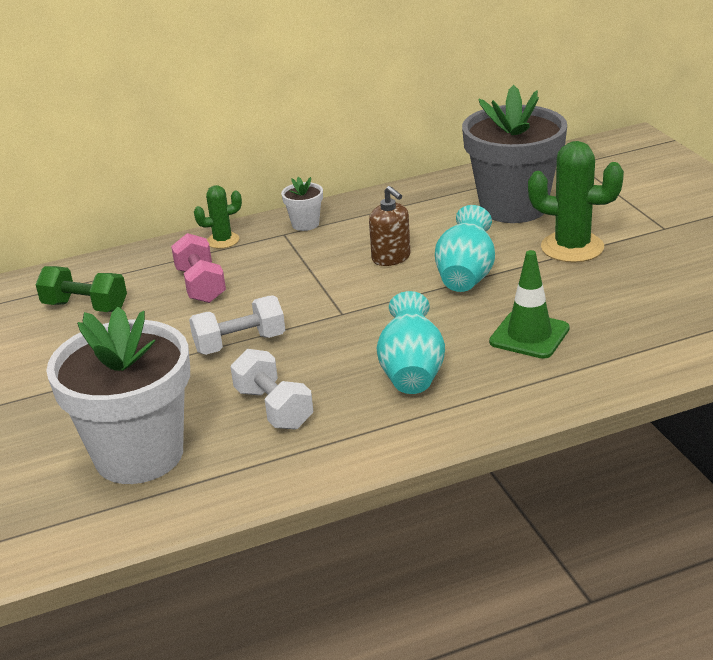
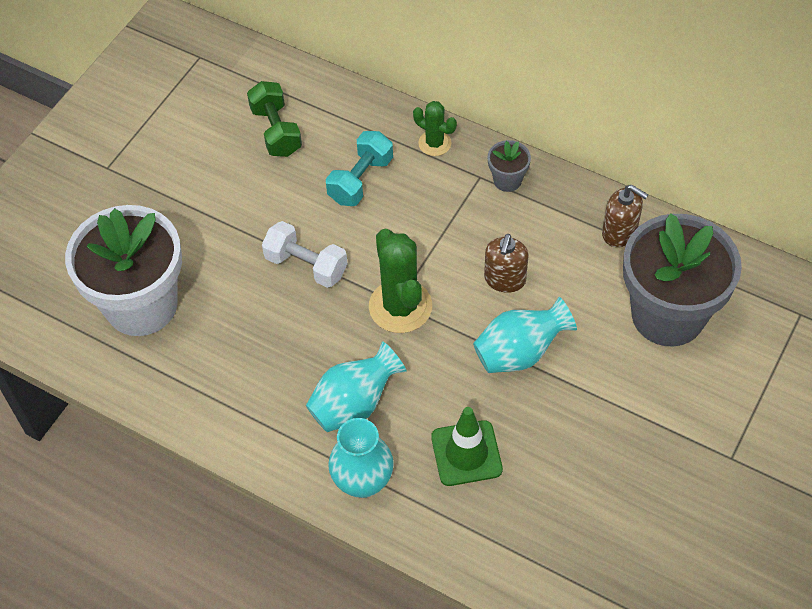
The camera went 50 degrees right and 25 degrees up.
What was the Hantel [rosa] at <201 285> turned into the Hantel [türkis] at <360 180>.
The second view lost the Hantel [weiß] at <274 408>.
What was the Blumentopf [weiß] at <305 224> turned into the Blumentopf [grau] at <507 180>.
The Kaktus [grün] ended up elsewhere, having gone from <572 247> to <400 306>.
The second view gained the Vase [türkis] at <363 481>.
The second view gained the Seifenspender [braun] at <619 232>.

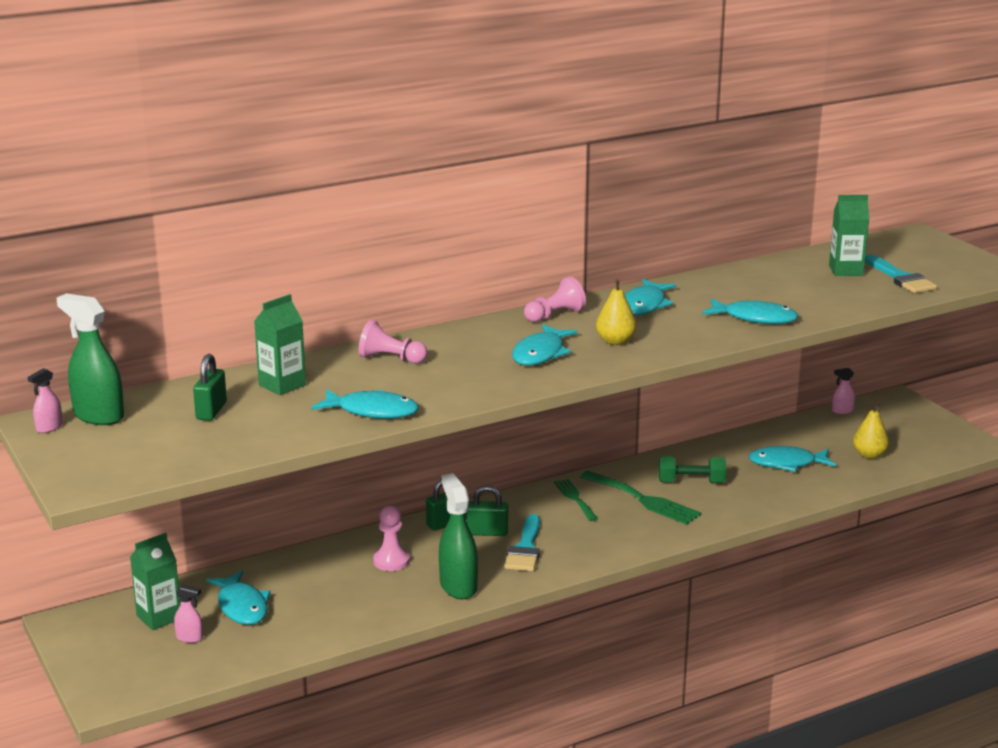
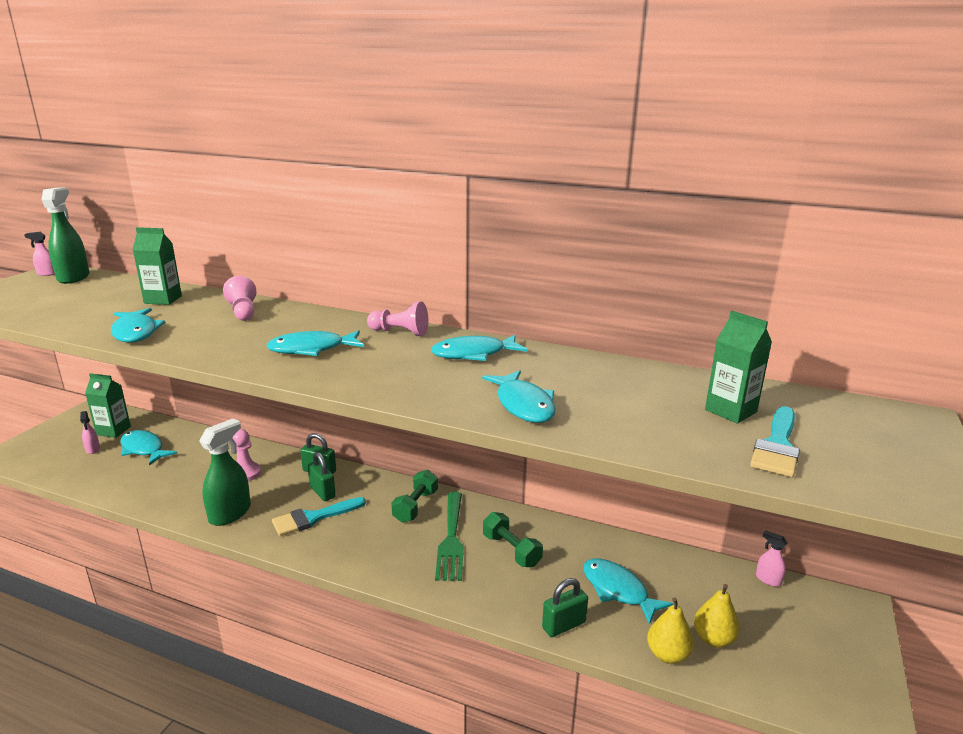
The camera went 50 degrees right and 0 degrees up.
The Vorhängeschloss [grün] ended up elsewhere, having gone from <211 411> to <564 625>.
The Fisch [türkis] at <242 606> ended up facing another way, 105 degrees clockwise from before.
Where the Gabel [grün] stood at <575 498>, the Hantel [grün] came to stand at <415 506>.
The Birne [gelb] ended up elsewhere, having gone from <615 341> to <667 654>.

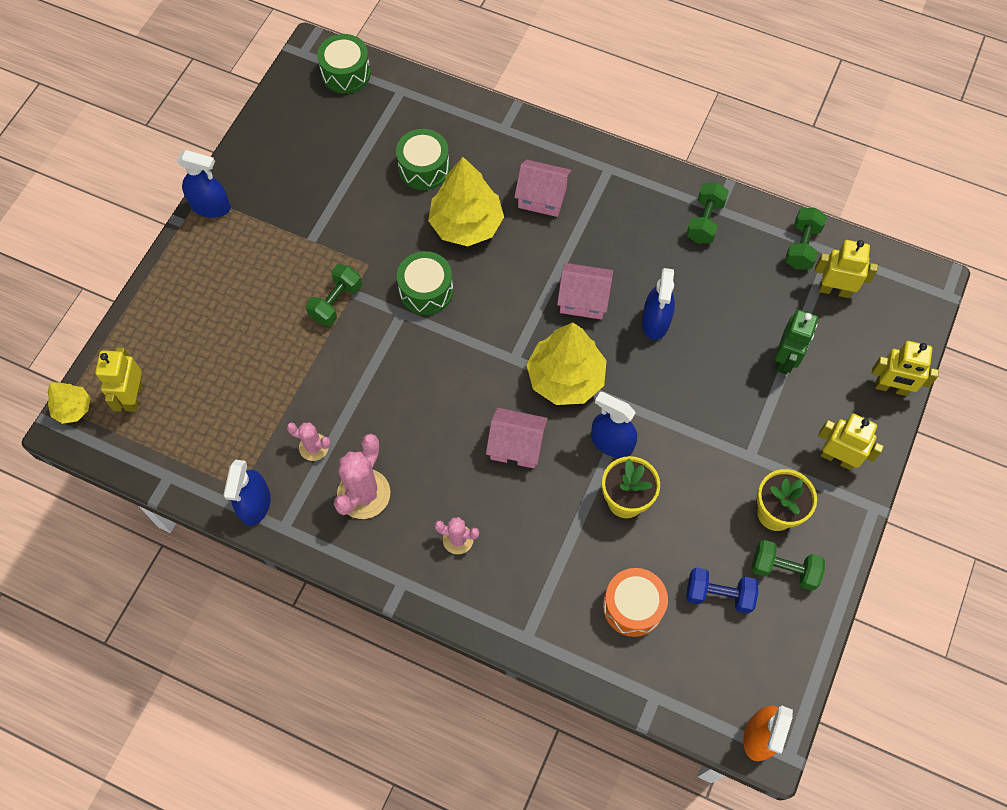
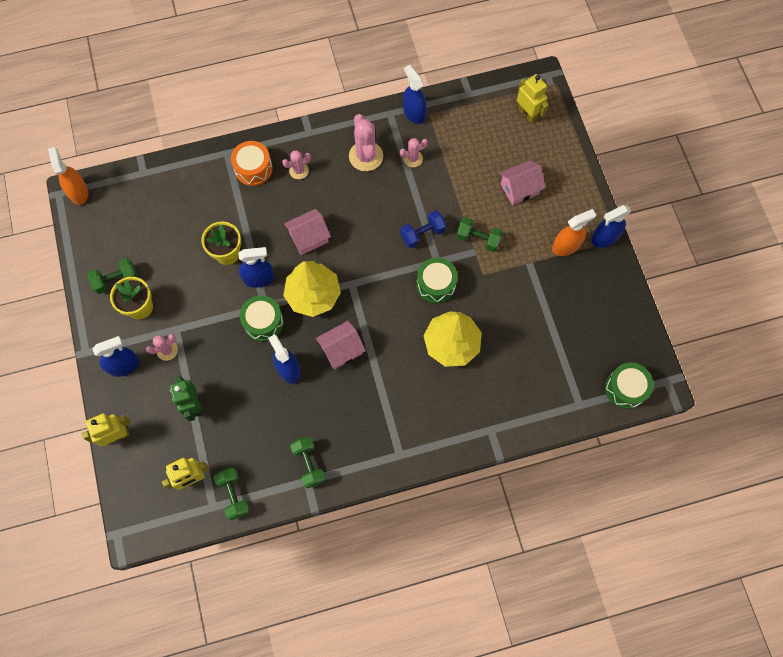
The camera went 140 degrees right and 5 degrees up.
The second view lost the Baum [gelb] at <73 408>.
The Hantel [grün] at <336 302> ended up facing another way, 60 degrees counterclockwise from before.
The Trommel [grün] ended up elsewhere, having gone from <424 168> to <263 322>.
The Haus [rosa] ended up elsewhere, having gone from <542 197> to <519 189>.
The Trommel [orange] ended up elsewhere, having gone from <633 606> to <253 169>.
The Hantel [blau] ended up elsewhere, having gone from <719 594> to <422 234>.
Where the Roboter [gelb] stood at <837 458>, the Sprühflasche [blau] came to stand at <124 365>.
The second view gained the Kaktus [rosa] at <167 350>.
The second view gained the Sprühflasche [orange] at <566 246>.

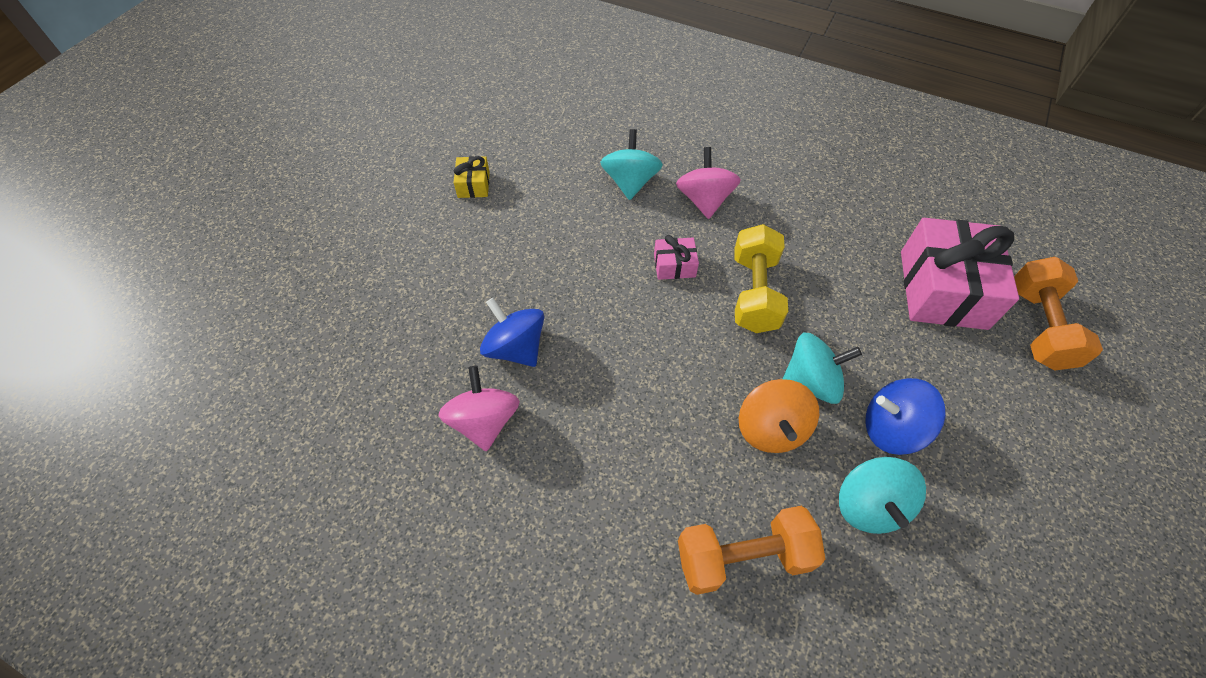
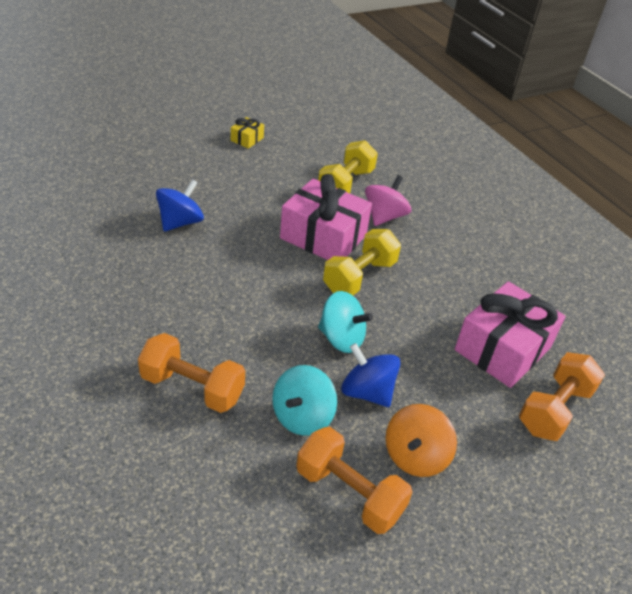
The camera went 30 degrees right and 15 degrees down.
The second view lost the Kreisel [rosa] at <484 421>.
The Kreisel [blau] at <515 348> ended up facing another way, 45 degrees clockwise from before.
Where the Kreisel [türkis] stood at <630 182>, the Hantel [gelb] came to stand at <345 184>.
The size of the Geschenk [rosa] at <674 265> changed by a factor of 2.24.
The Kreisel [orange] ended up elsewhere, having gone from <771 429> to <415 456>.
The second view gained the Hantel [orange] at <349 493>.

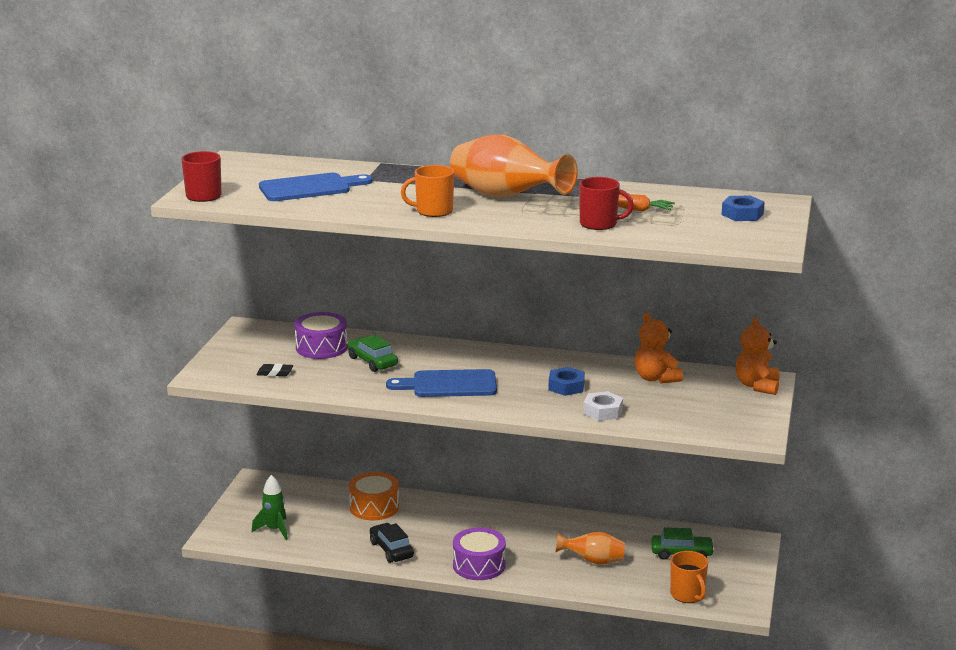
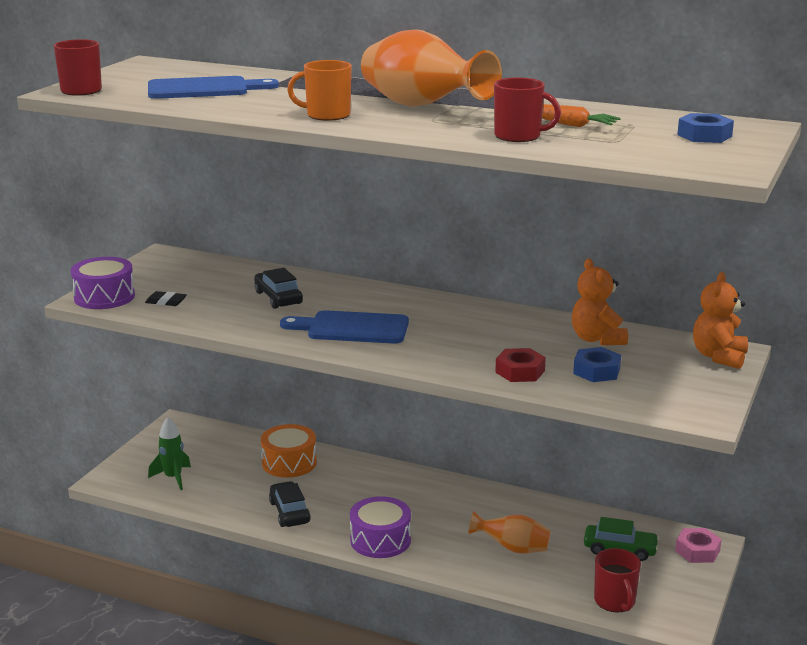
The camera went 10 degrees right and 0 degrees up.
The Trommel [lila] ended up elsewhere, having gone from <321 347> to <104 297>.
What was the Auto [grün] at <372 361> turned into the Auto [schwarz] at <278 298>.
The Sechskantmutter [blau] ended up elsewhere, having gone from <566 386> to <596 371>.
What was the Sechskantmutter [weiß] at <603 411> turned into the Sechskantmutter [rot] at <520 371>.
What was the Tasse [orange] at <687 595> turned into the Tasse [rot] at <615 601>.
The second view gained the Sechskantmutter [rosa] at <697 551>.

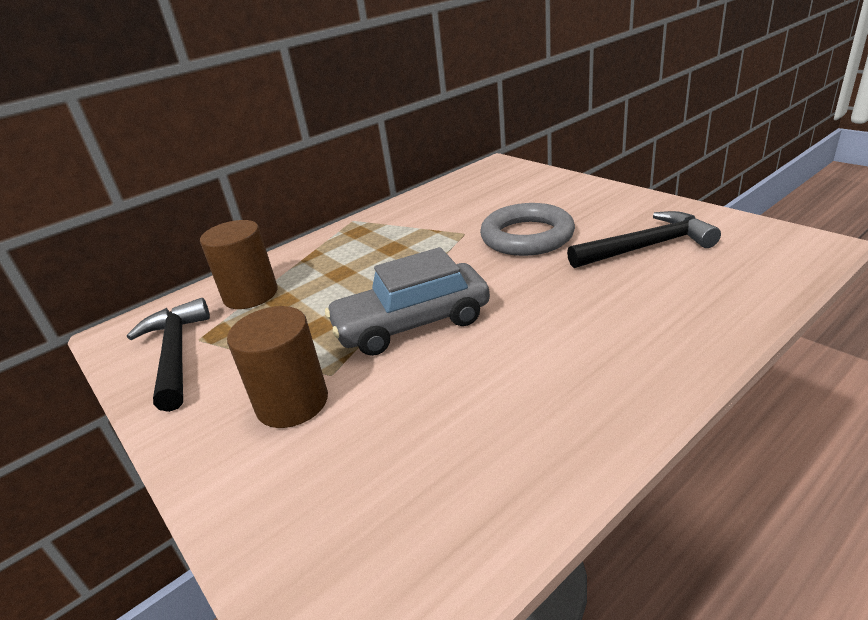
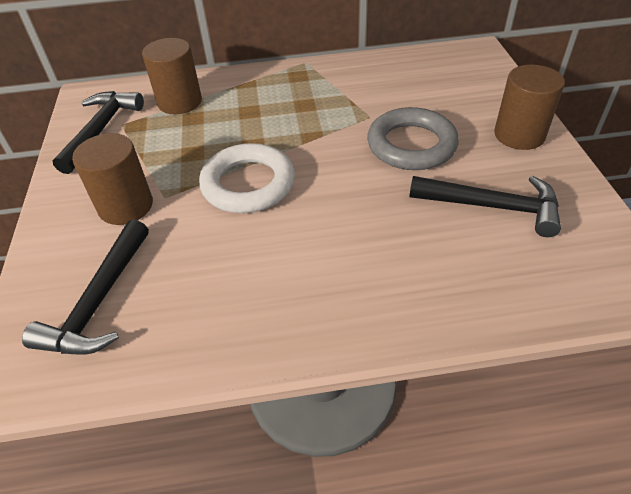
The camera went 30 degrees right and 15 degrees up.
Where the Auto [grau] stood at <412 324>, the Ring [weiß] came to stand at <248 184>.
The second view gained the Hammer [schwarz] at <99 301>.
The second view gained the Vollzylinder [braun] at <519 135>.

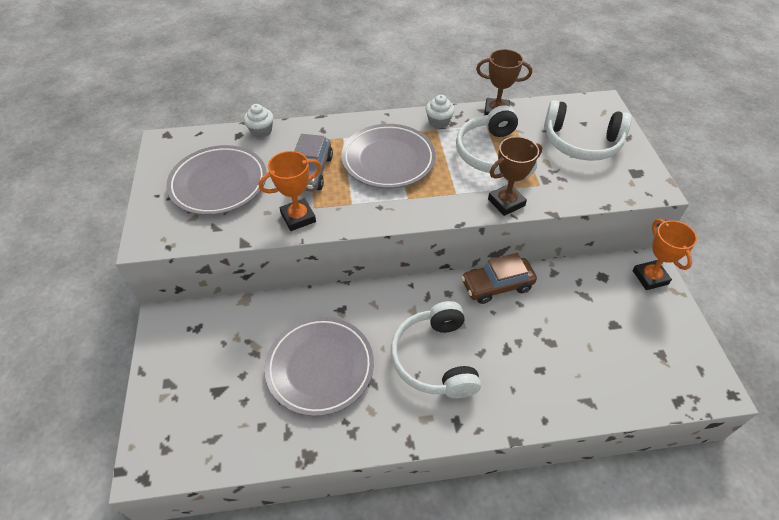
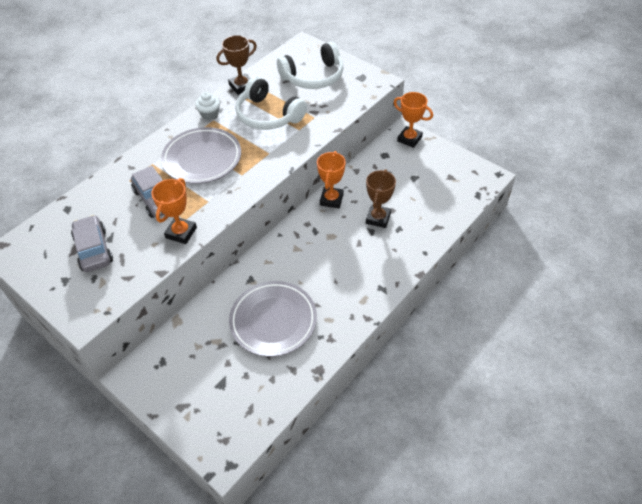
The camera went 40 degrees left and 0 degrees up.
Where the Teller [grau] stood at <219 184>, the Auto [grau] came to stand at <94 249>.
The second view lost the Muffin [weiß] at <261 131>.
The second view lost the Kopfhörer [weiß] at <435 359>.
Where the Auto [braun] stood at <497 285>, the Pokal [orange] came to stand at <331 199>.
The Pokal [braun] ended up elsewhere, having gone from <506 202> to <378 218>.

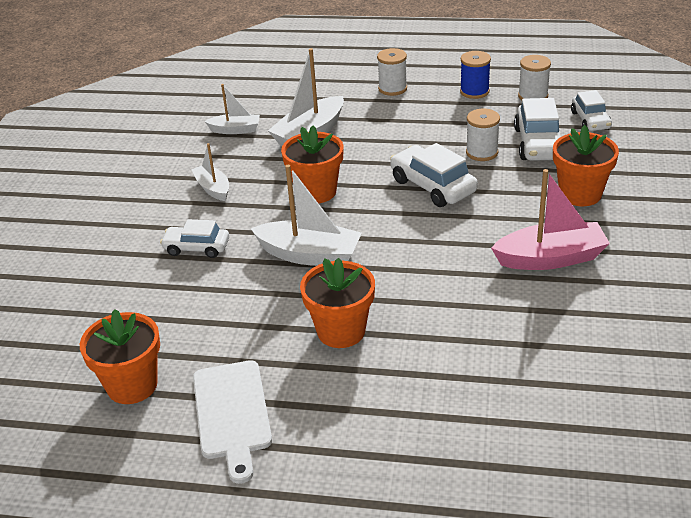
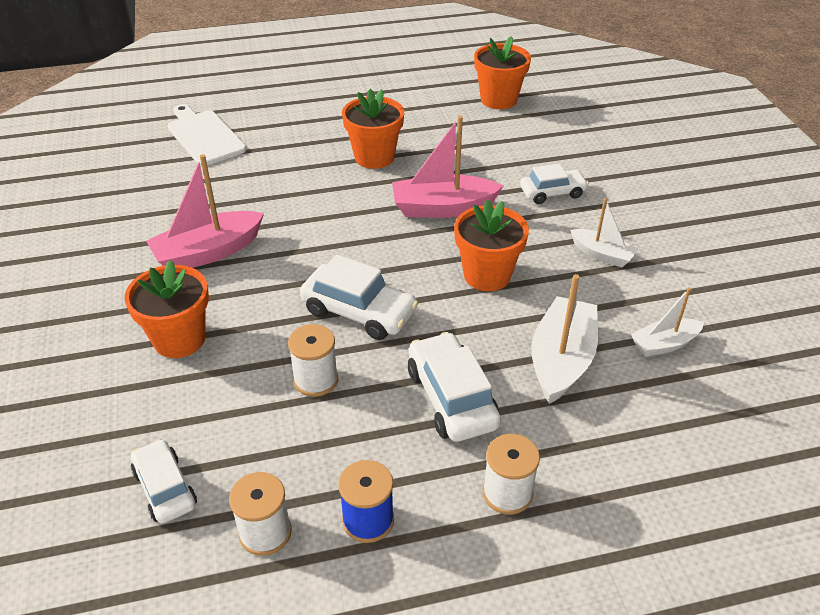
The camera went 155 degrees right and 5 degrees up.
The Schneidebrett [weiß] ended up elsewhere, having gone from <232 414> to <204 136>.
What was the Boot [weiß] at <309 255> turned into the Boot [rosa] at <443 208>.
The Auto [weiß] ended up elsewhere, having gone from <538 144> to <451 398>.

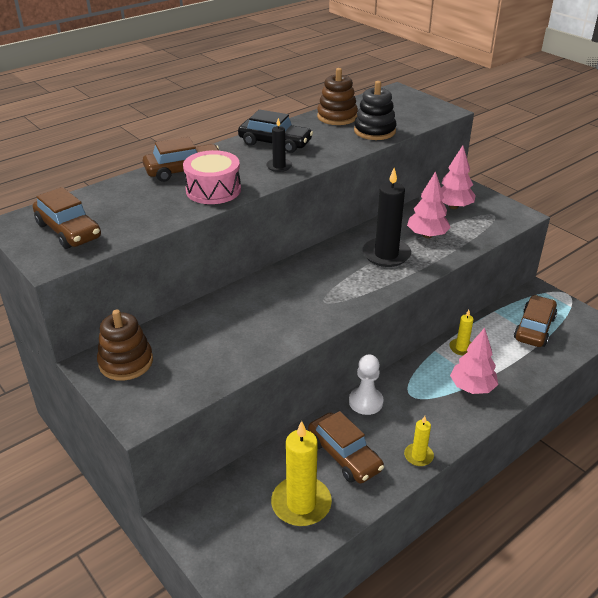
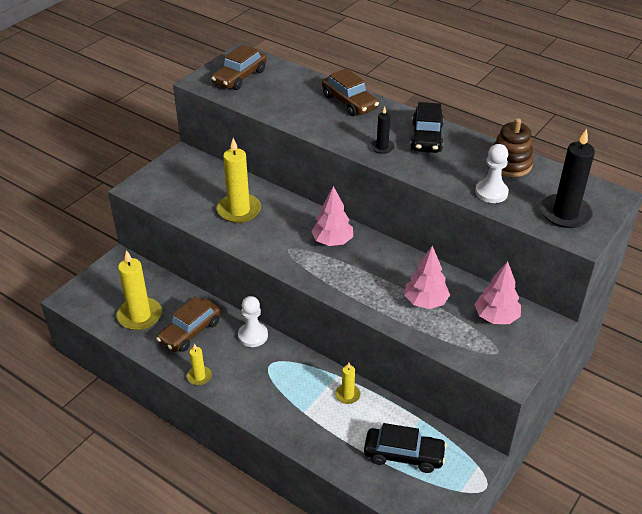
The camera went 75 degrees right and 5 degrees up.
The second view lost the Stapelspielzeug [braun] at <126 362>.
The second view lost the Trommel [rosa] at <213 190>.
Where the Stapelspielzeug [schwarz] stood at <374 131>, the Bauer [weiß] came to stand at <491 192>.
The Kerze [schwarz] ended up elsewhere, having gone from <386 255> to <565 213>.
The Baum [rosa] ended up elsewhere, having gone from <472 387> to <332 241>.
What was the Auto [braun] at <534 328> turned into the Auto [schwarz] at <403 455>.
The second view gained the Kerze [gelb] at <239 210>.

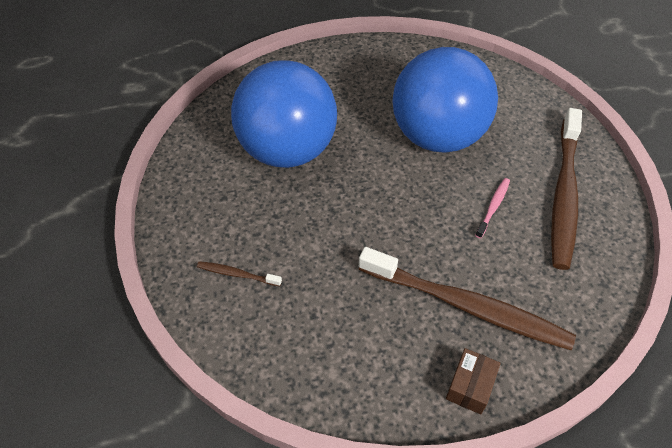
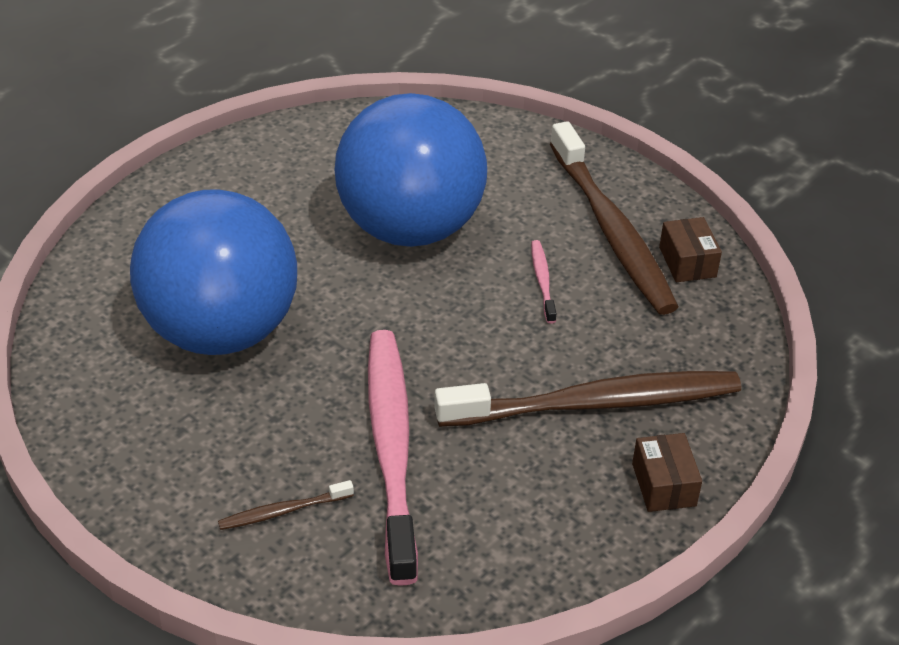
The camera went 35 degrees left and 10 degrees down.
The second view gained the Zahnbürste [rosa] at <391 449>.
The second view gained the Schachtel [braun] at <687 262>.

